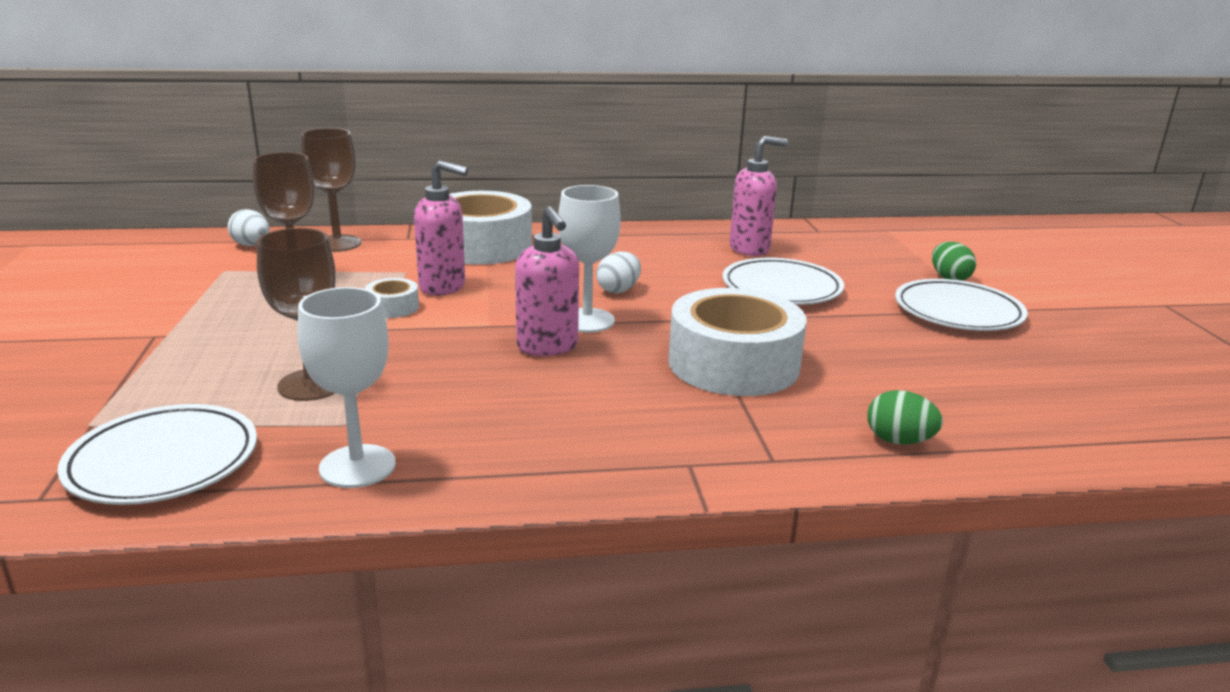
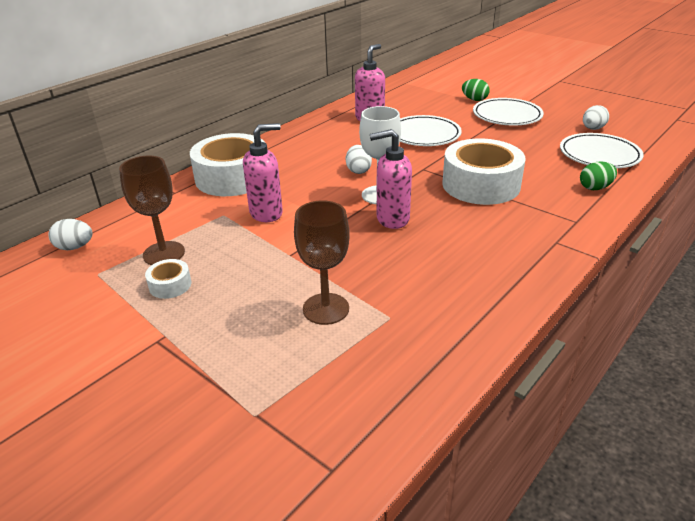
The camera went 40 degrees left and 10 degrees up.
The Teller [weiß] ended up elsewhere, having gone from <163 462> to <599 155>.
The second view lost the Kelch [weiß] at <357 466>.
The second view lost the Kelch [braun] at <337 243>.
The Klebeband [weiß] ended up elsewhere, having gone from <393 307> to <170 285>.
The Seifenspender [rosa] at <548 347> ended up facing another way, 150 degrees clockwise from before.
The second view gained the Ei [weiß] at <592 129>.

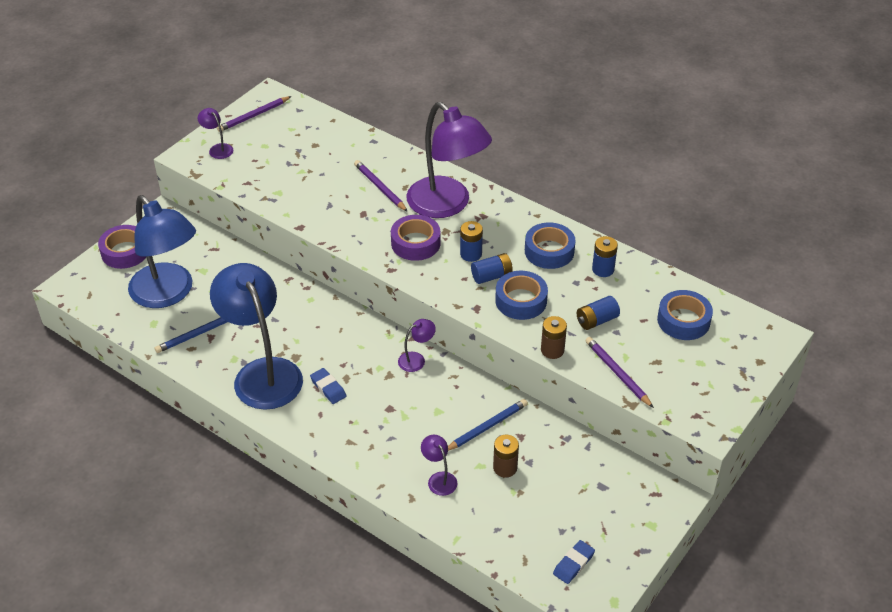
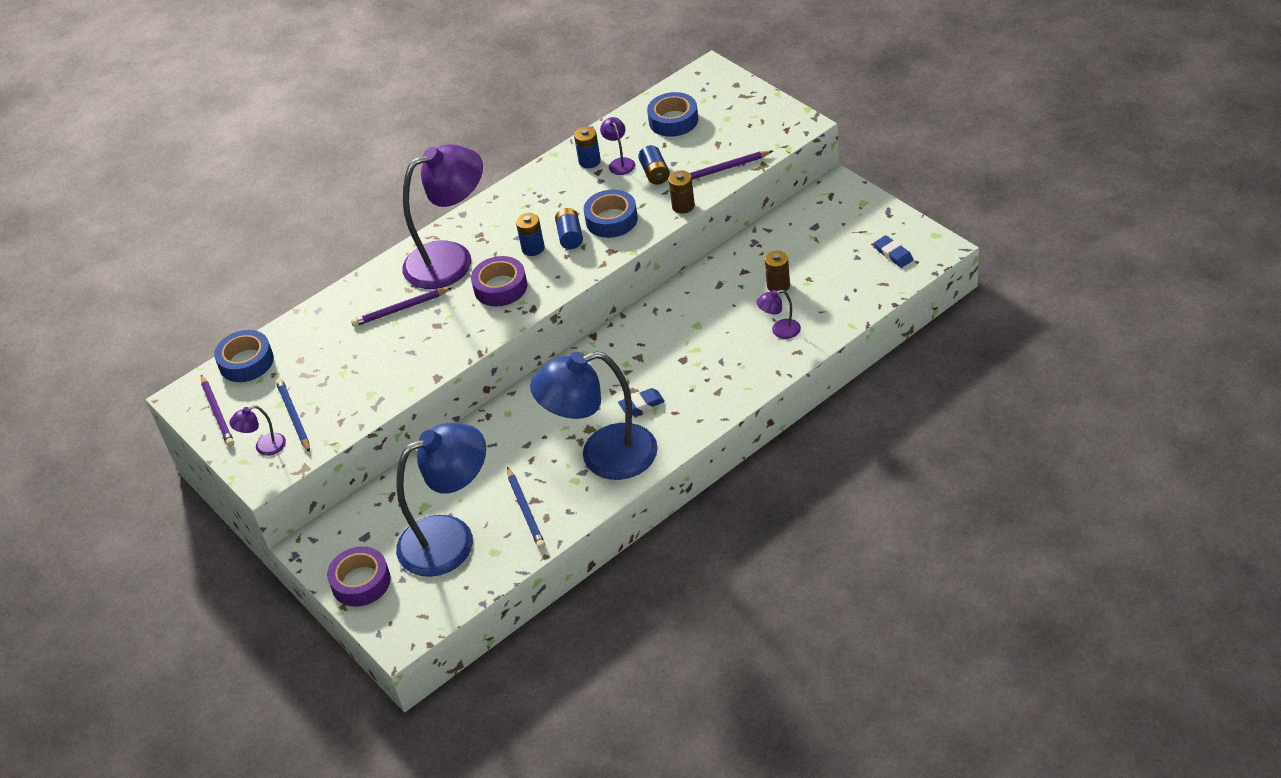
The camera went 70 degrees left and 0 degrees up.
The Lampe [lila] ended up elsewhere, having gone from <416 359> to <620 163>.
The Bleistift [blau] ended up elsewhere, having gone from <487 427> to <294 416>.
The Klebeband [blau] ended up elsewhere, having gone from <549 251> to <246 362>.

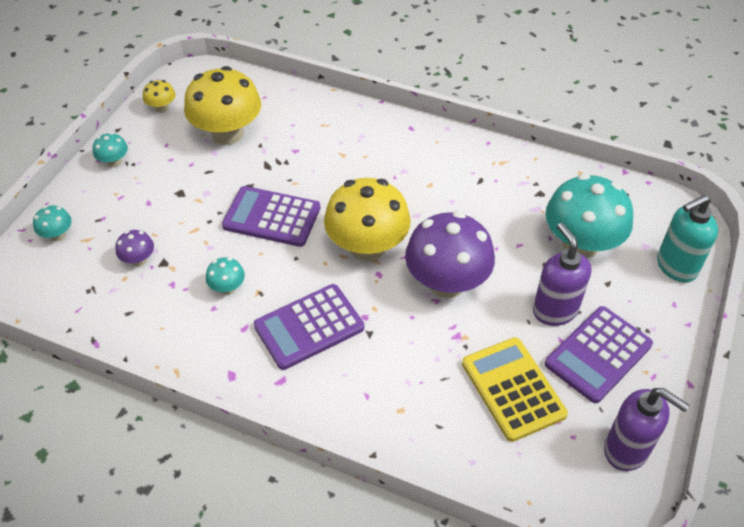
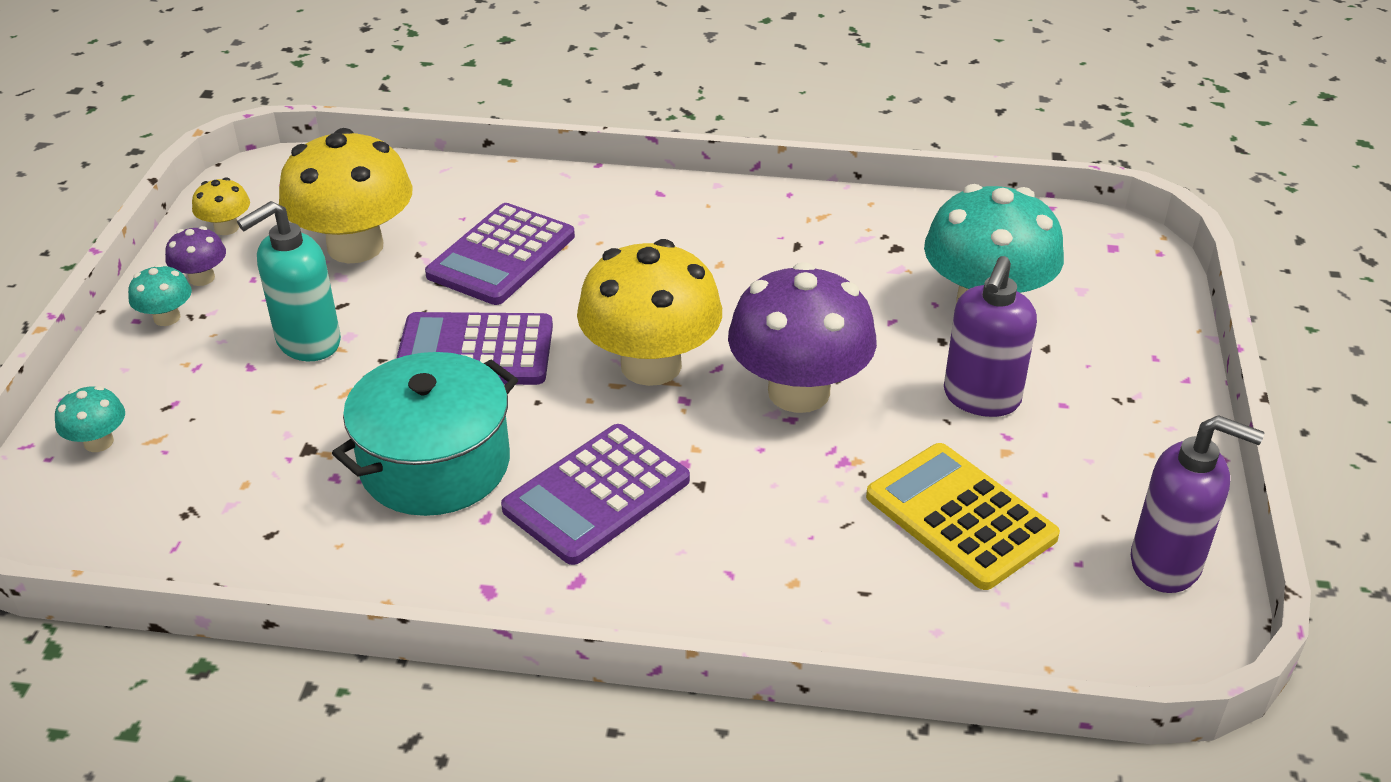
The camera went 15 degrees left and 10 degrees down.
The Pilz [lila] ended up elsewhere, having gone from <138 260> to <202 278>.
Where the Pilz [türkis] stood at <227 288>, the Kochtopf [türkis] came to stand at <435 464>.
The Seifenspender [lila] at <554 310> ended up facing another way, 120 degrees counterclockwise from before.
The Taschenrechner [lila] ended up elsewhere, having gone from <598 354> to <501 256>.
The Seifenspender [türkis] ended up elsewhere, having gone from <676 267> to <308 342>.

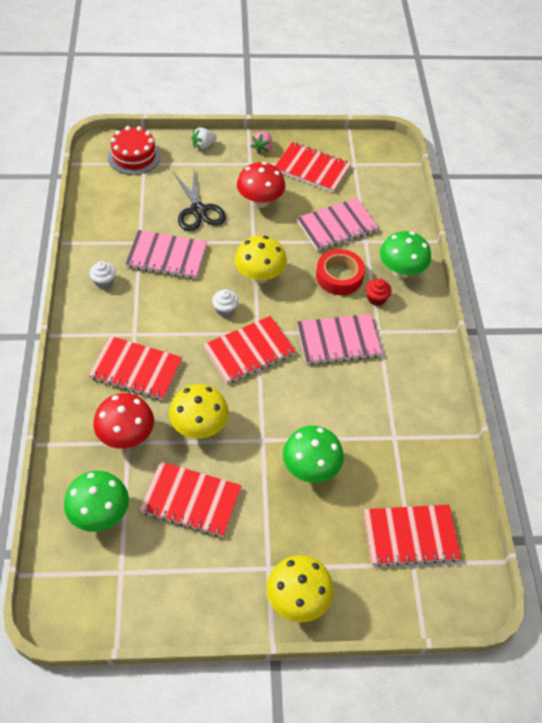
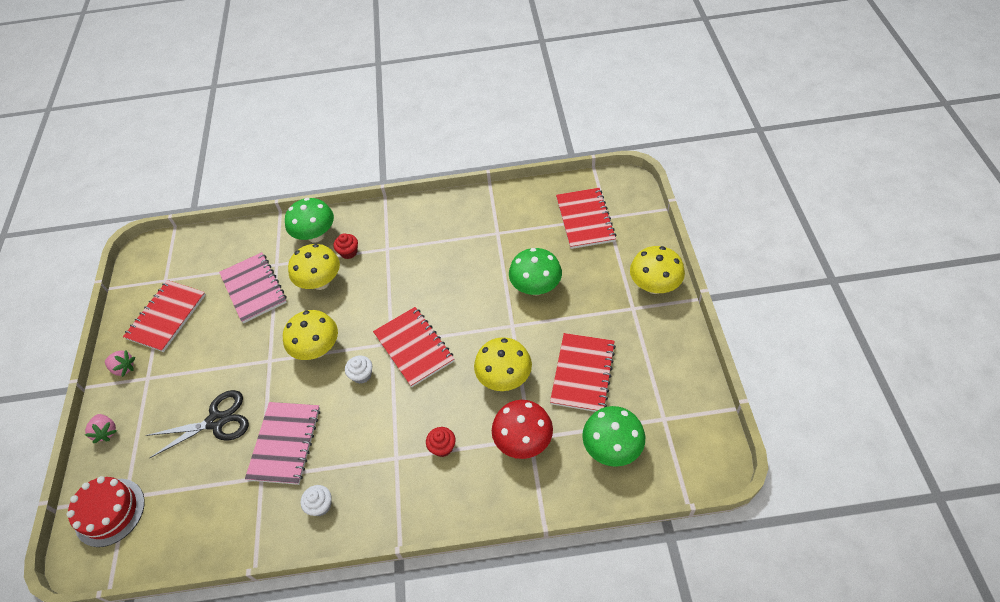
The camera went 85 degrees left and 0 degrees up.
Where the Notizbuch [rot] stood at <136 370>, the Muffin [rot] came to stand at <442 447>.
What was the Erdbeere [weiß] at <203 145> turned into the Erdbeere [rosa] at <106 432>.
The second view lost the Pilz [rot] at <260 201>.
The second view lost the Notizbuch [rosa] at <338 341>.
Where the Klebeband [rot] stood at <339 276>, the Pilz [gelb] came to stand at <321 282>.

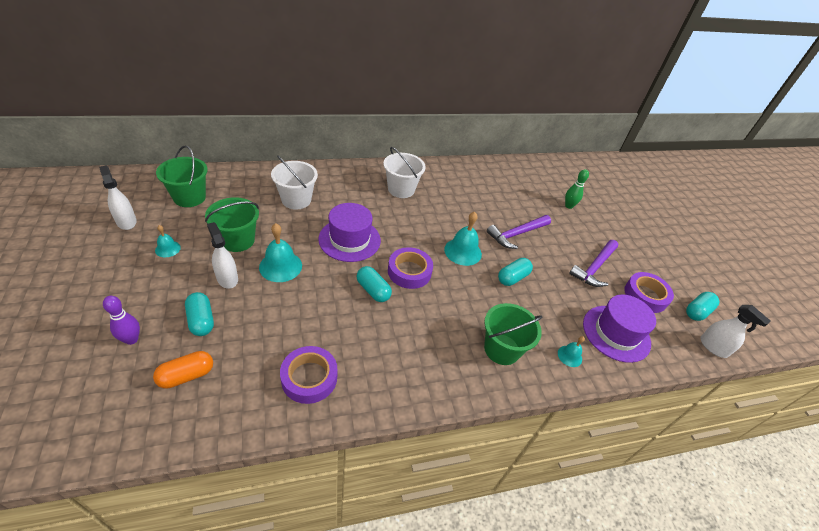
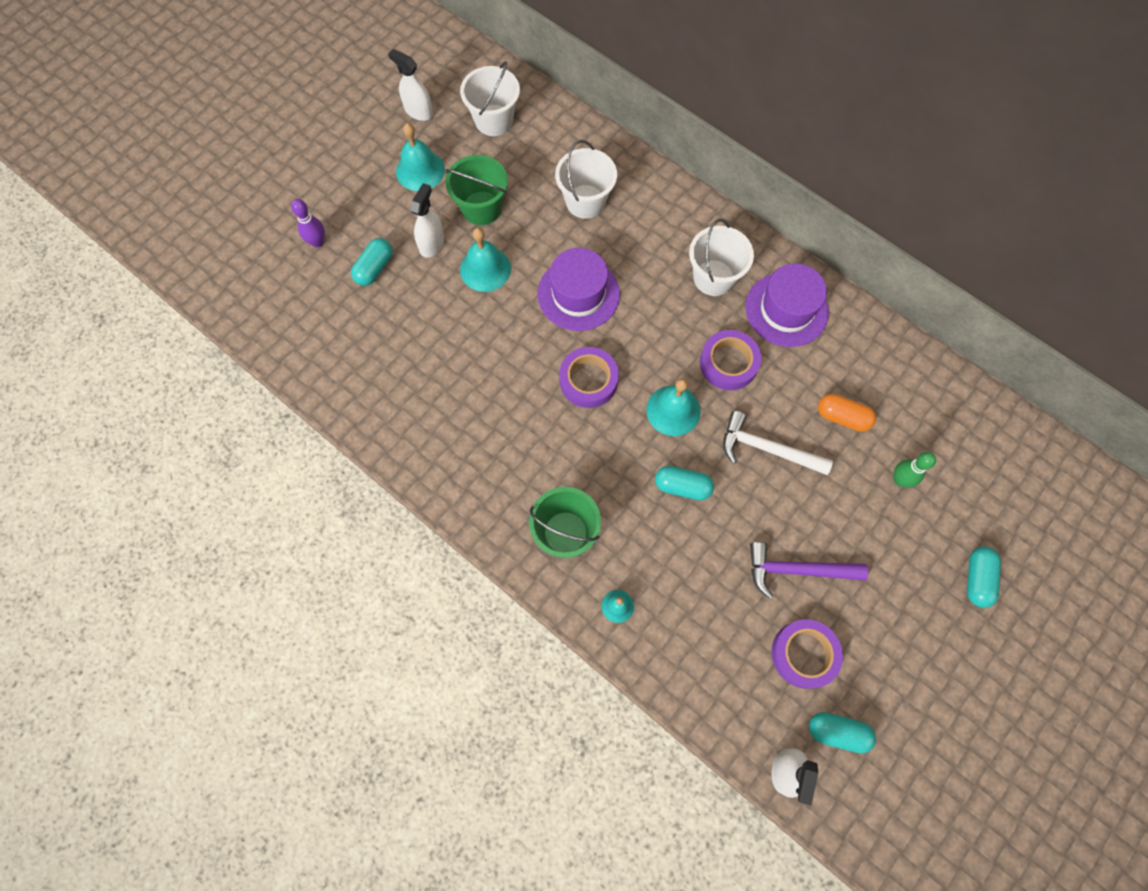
The camera went 60 degrees right and 25 degrees up.
The Sprühflasche [weiß] at <126 221> ended up facing another way, 75 degrees counterclockwise from before.
The Kapsel [orange] ended up elsewhere, having gone from <186 375> to <842 417>.
The size of the Glocke [türkis] at <167 249> changed by a factor of 1.80.
What was the Eimer [grün] at <189 197> turned into the Eimer [weiß] at <494 120>.
The Klebeband [lila] ended up elsewhere, having gone from <309 378> to <728 363>.
The Kapsel [türkis] ended up elsewhere, having gone from <373 290> to <977 579>.
What was the Hammer [lila] at <517 234> turned into the Hammer [weiß] at <767 449>.
The Hut [lila] ended up elsewhere, having gone from <616 333> to <786 309>.

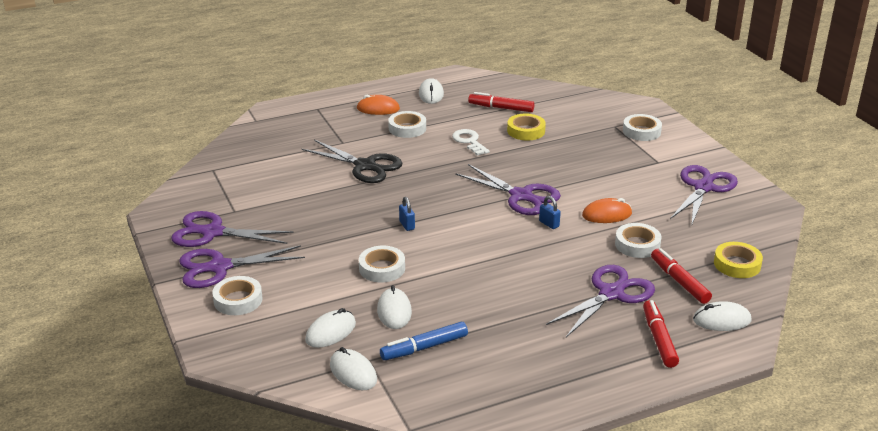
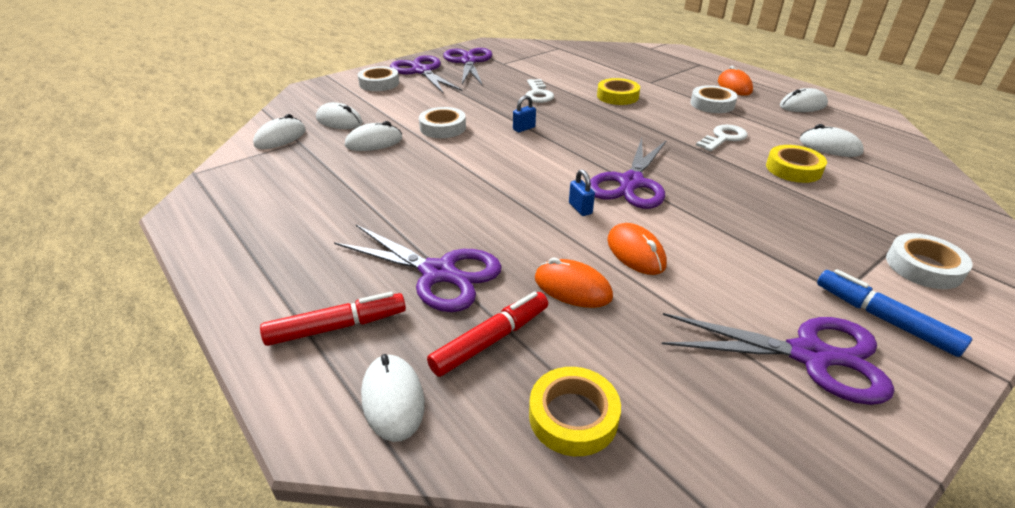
The camera went 75 degrees right and 5 degrees up.
Where the Schere [schwarz] stood at <365 166>, the Klebeband [gelb] came to stand at <617 96>.
The Filzstift [blau] ended up elsewhere, having gone from <424 347> to <883 319>.
Where the Filzstift [rot] stood at <501 108>, the Computermaus [weiß] came to stand at <829 147>.
The Vorhängeschloss [blau] at <549 224> ended up facing another way, 60 degrees counterclockwise from before.
Where the Klebeband [weiß] stood at <637 245>, the Computermaus [orange] came to stand at <572 288>.
The second view gained the Schlüssel [weiß] at <538 94>.

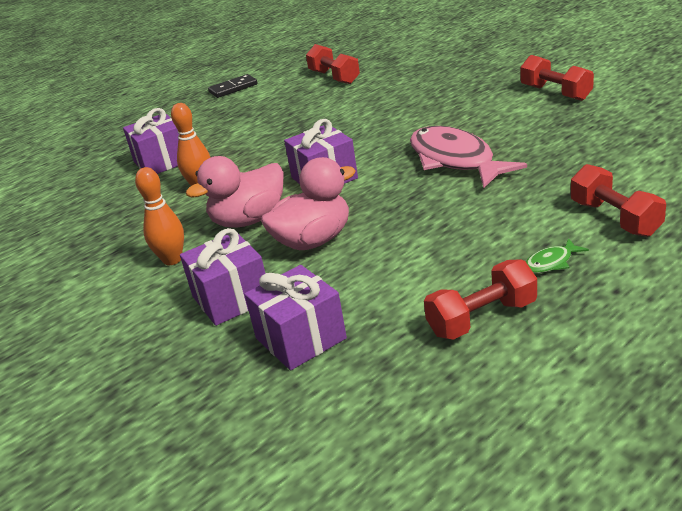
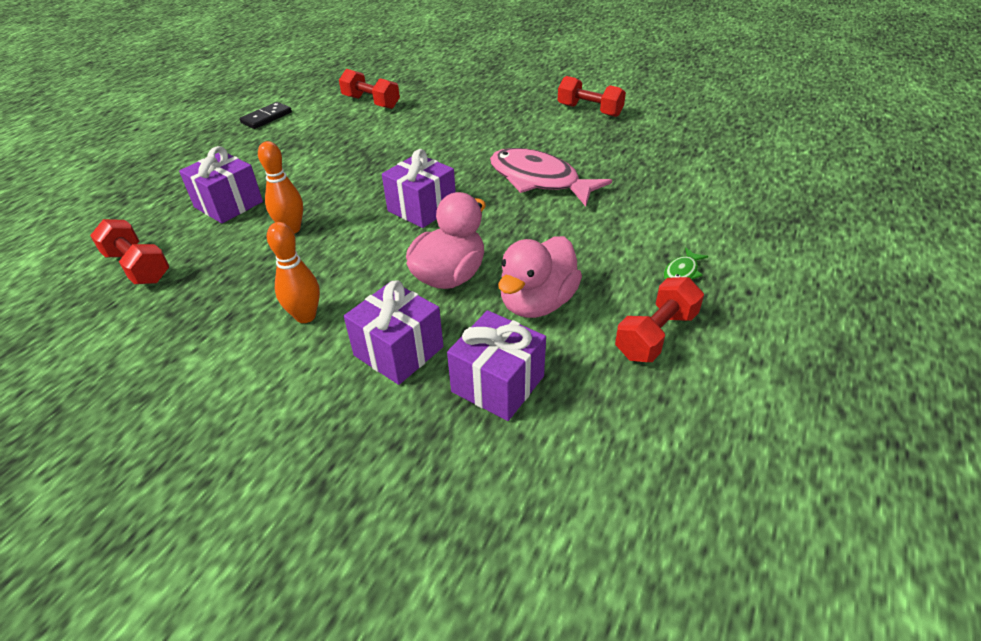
The camera went 25 degrees left and 10 degrees up.
The Ente [rosa] ended up elsewhere, having gone from <249 220> to <537 303>.
The Hantel [rot] ended up elsewhere, having gone from <615 218> to <138 267>.

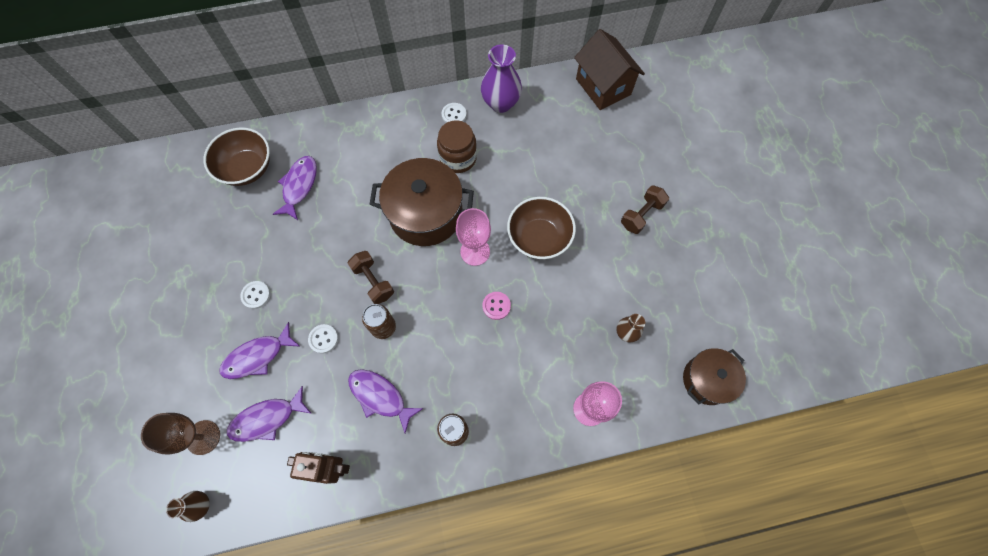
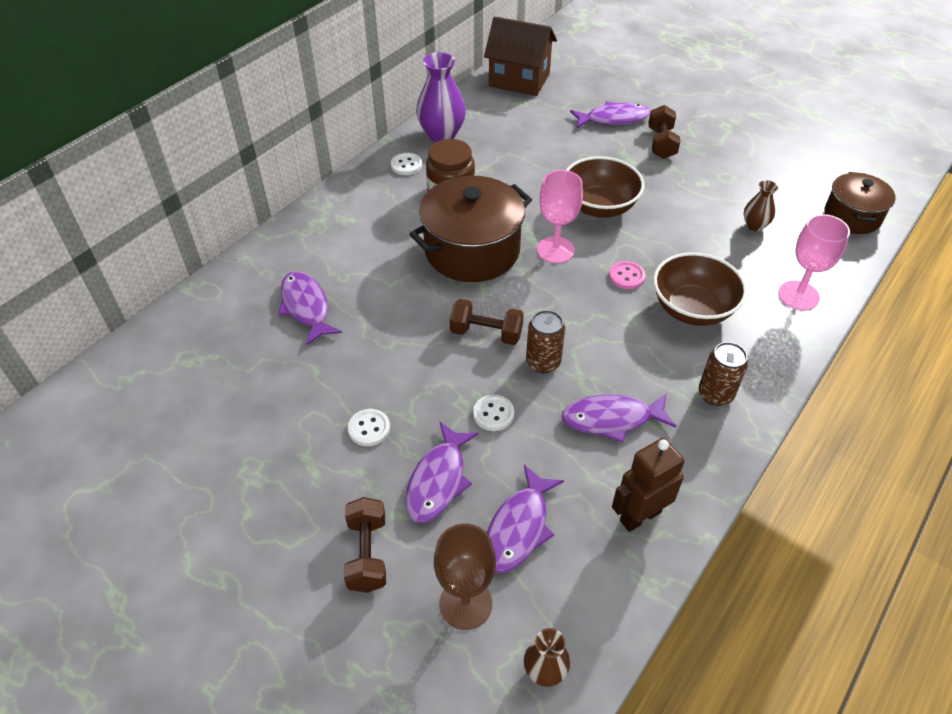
The camera went 40 degrees left and 20 degrees down.
The Schüssel [braun] ended up elsewhere, having gone from <247 168> to <692 309>.
The second view gained the Hantel [braun] at <367 554>.
The second view gained the Fisch [lila] at <613 119>.

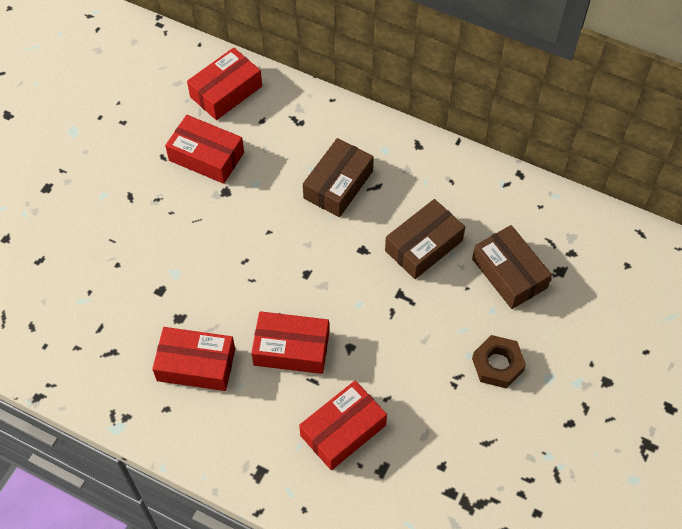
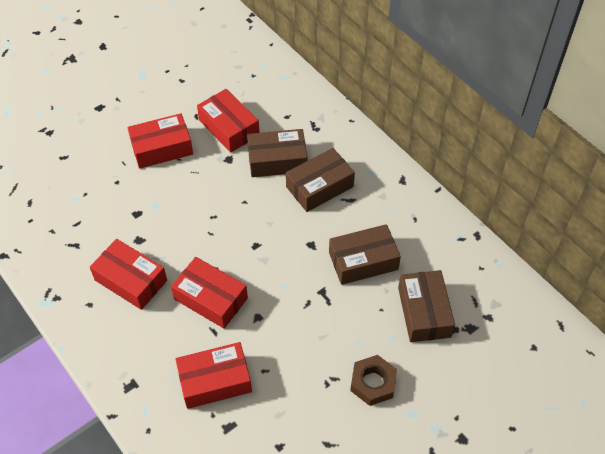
The camera went 25 degrees right and 5 degrees down.
The Schachtel [rot] ended up elsewhere, having gone from <226 91> to <162 148>.
The second view gained the Schachtel [braun] at <277 160>.

